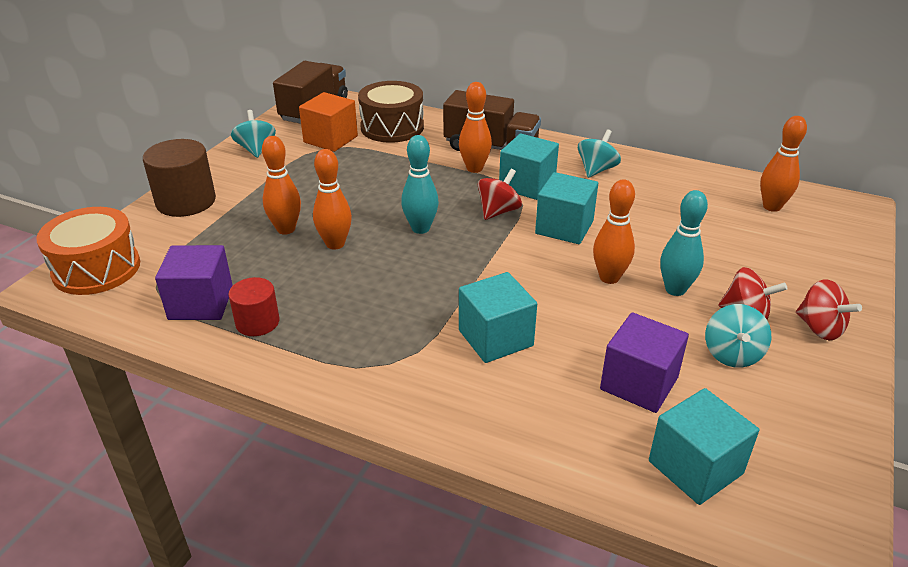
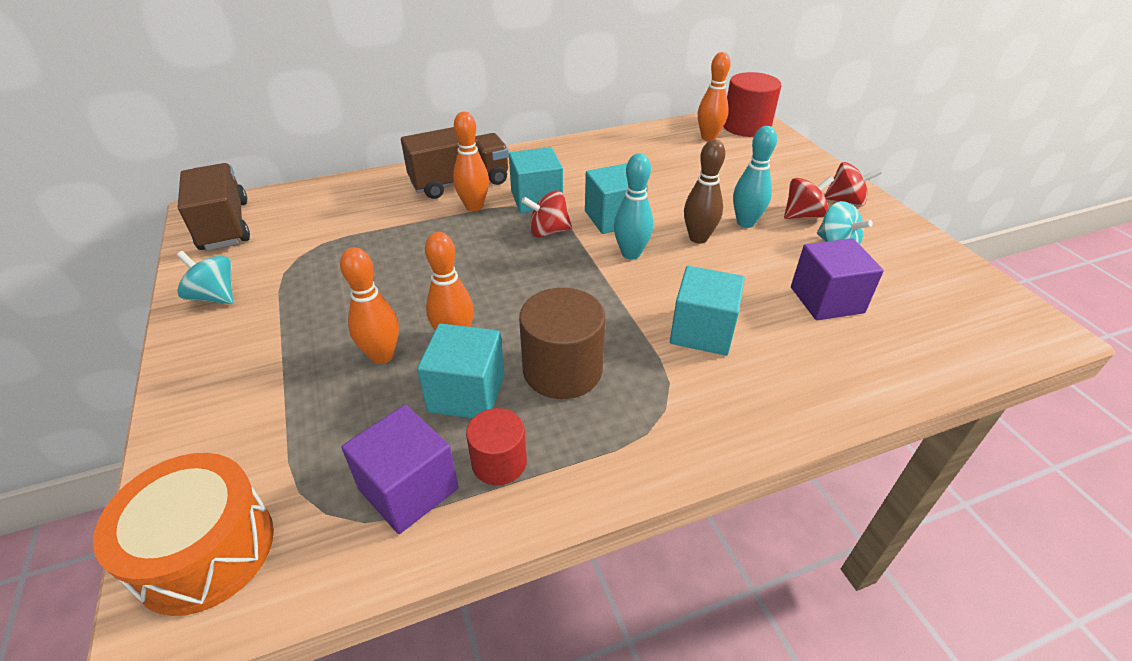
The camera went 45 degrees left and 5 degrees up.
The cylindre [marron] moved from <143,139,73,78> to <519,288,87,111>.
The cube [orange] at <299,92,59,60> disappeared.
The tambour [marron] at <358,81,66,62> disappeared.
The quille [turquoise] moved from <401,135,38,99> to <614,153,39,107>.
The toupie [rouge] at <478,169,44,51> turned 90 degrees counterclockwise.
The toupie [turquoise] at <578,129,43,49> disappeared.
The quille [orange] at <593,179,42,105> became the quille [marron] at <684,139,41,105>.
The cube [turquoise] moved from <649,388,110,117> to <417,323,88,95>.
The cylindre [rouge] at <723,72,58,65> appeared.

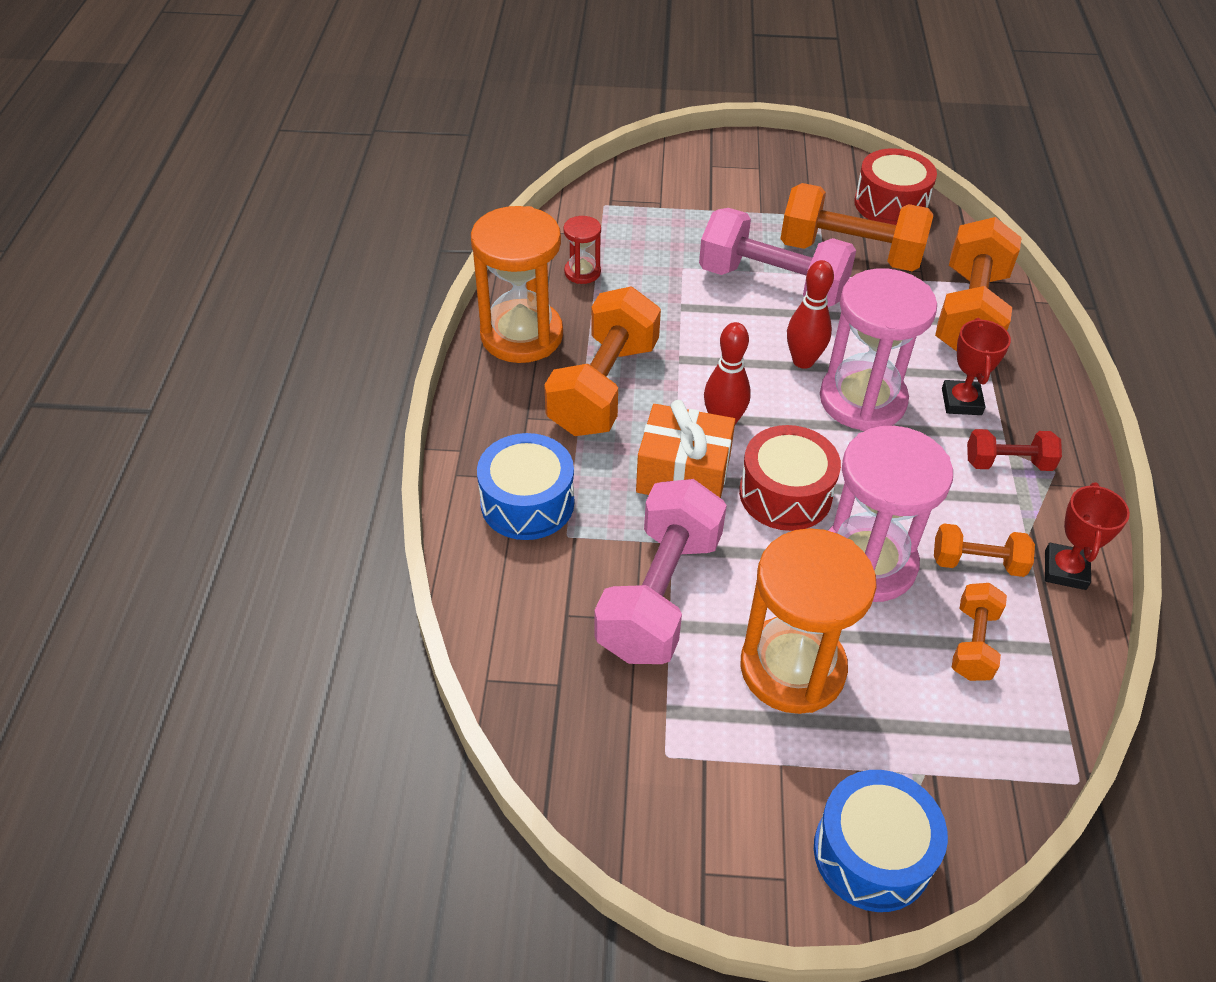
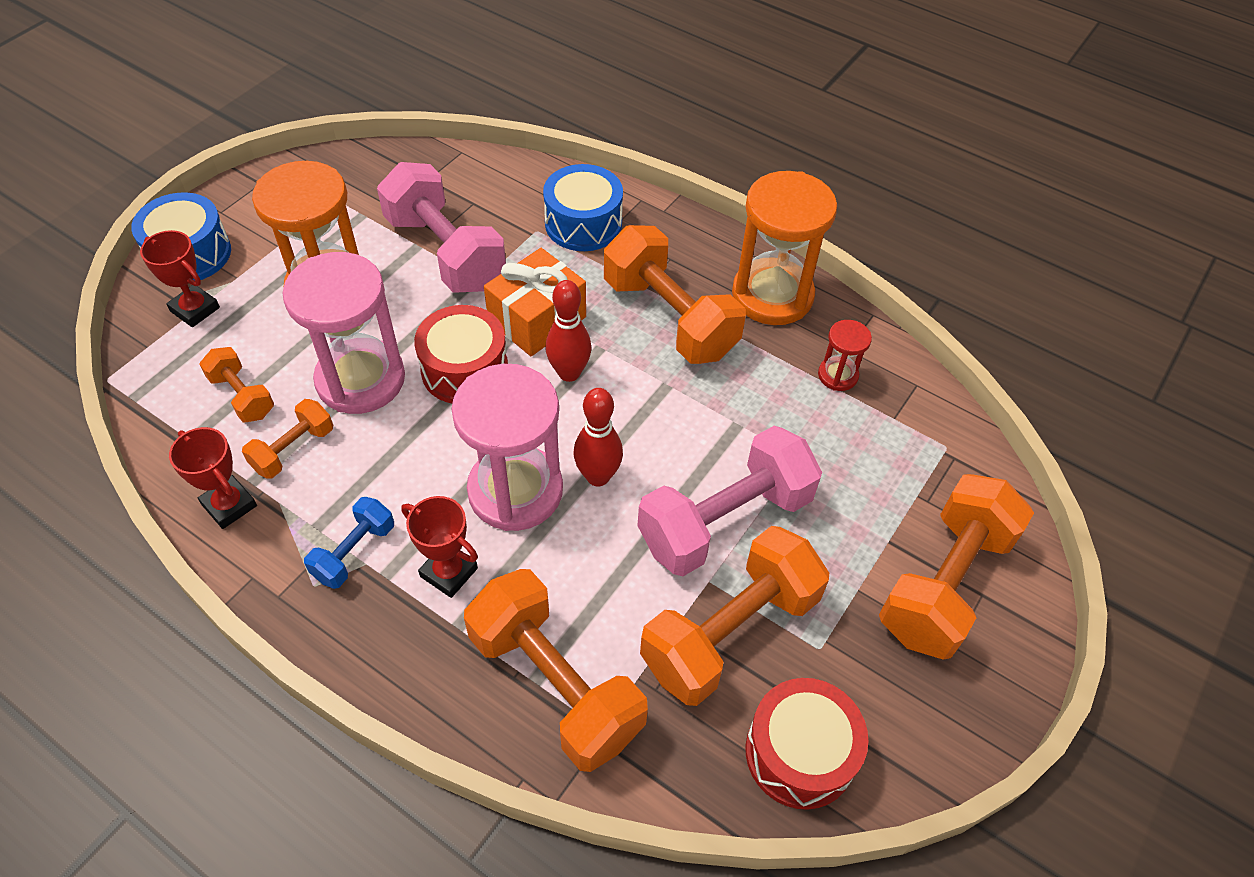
The camera went 120 degrees right and 5 degrees up.
The haltère [rouge] at <967,429,95,42> became the haltère [bleu] at <304,497,90,92>.
The trophée [rouge] at <140,230,80,97> appeared.
The haltère [orange] at <879,474,155,186> appeared.

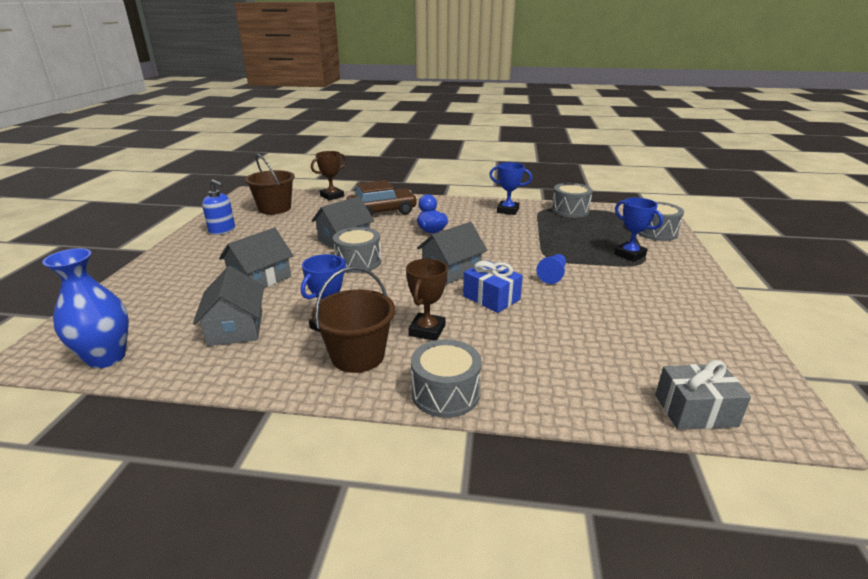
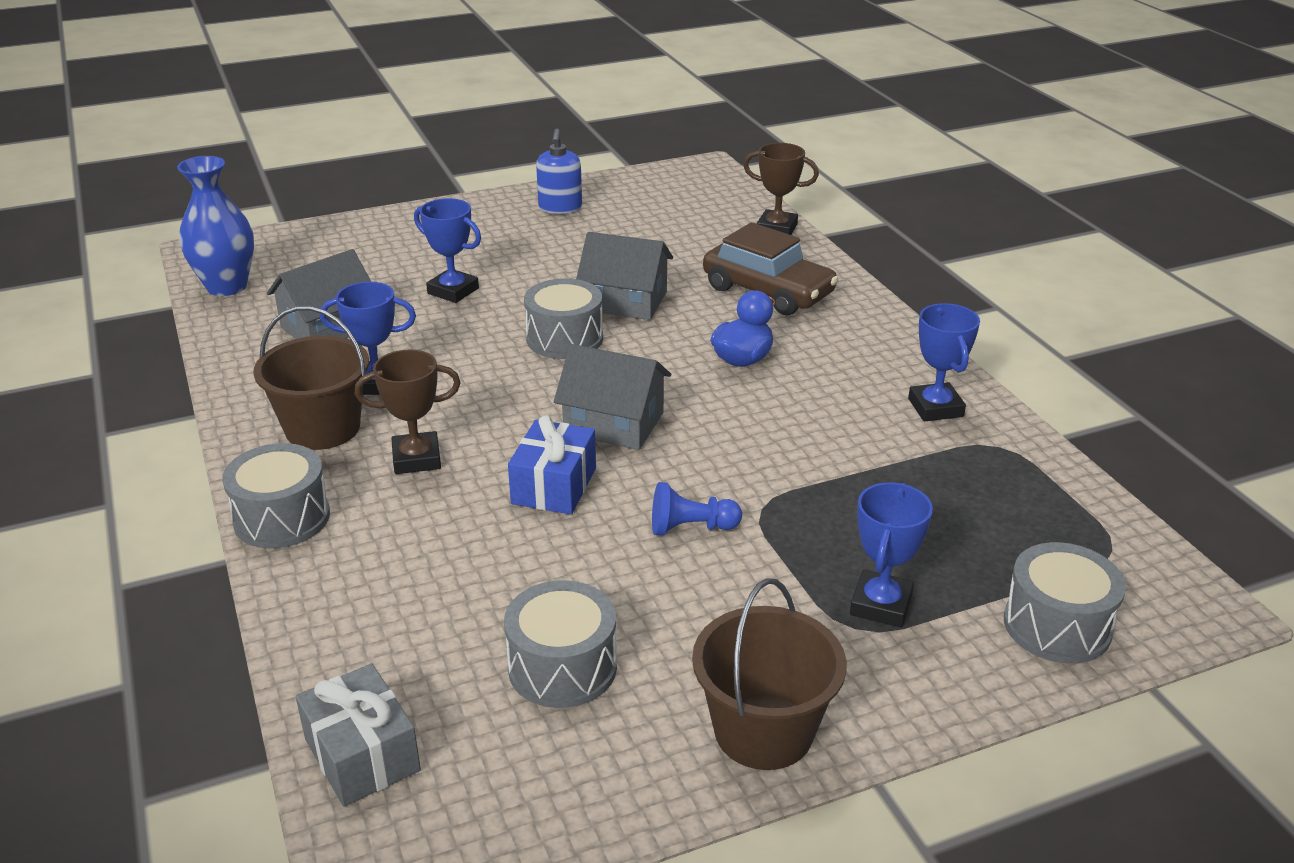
The camera went 60 degrees right and 5 degrees up.
The maison [gris] at <219,228,74,60> was replaced by the trophée [bleu] at <414,198,67,105>.
The seau [marron] moved from <245,153,50,61> to <692,578,154,192>.
The tambour [gris] moved from <552,183,41,35> to <504,580,113,128>.

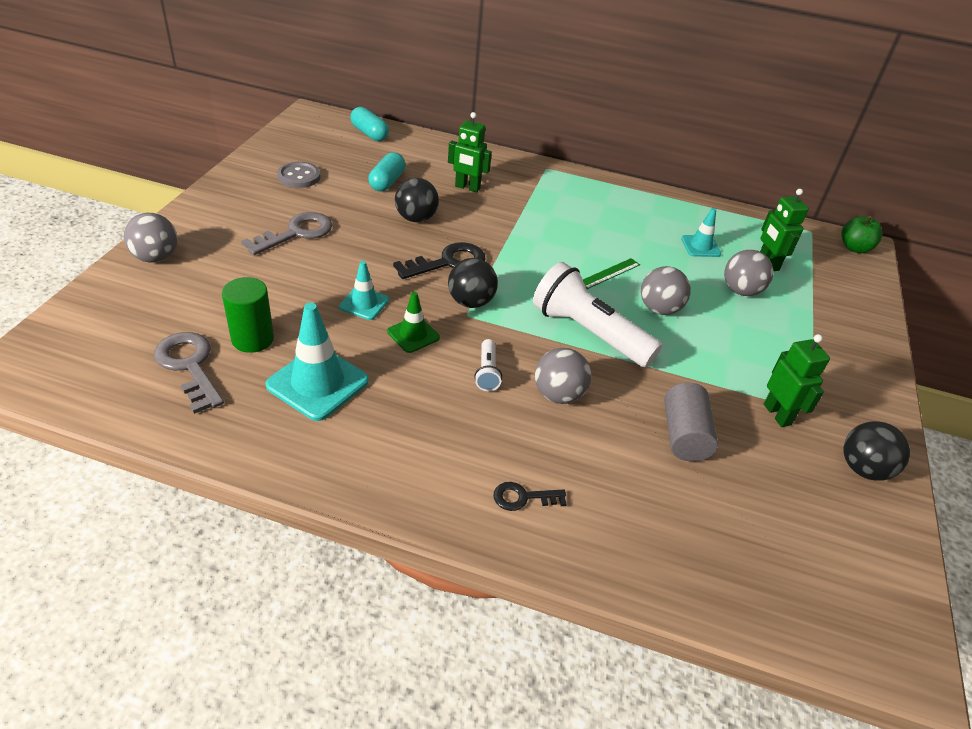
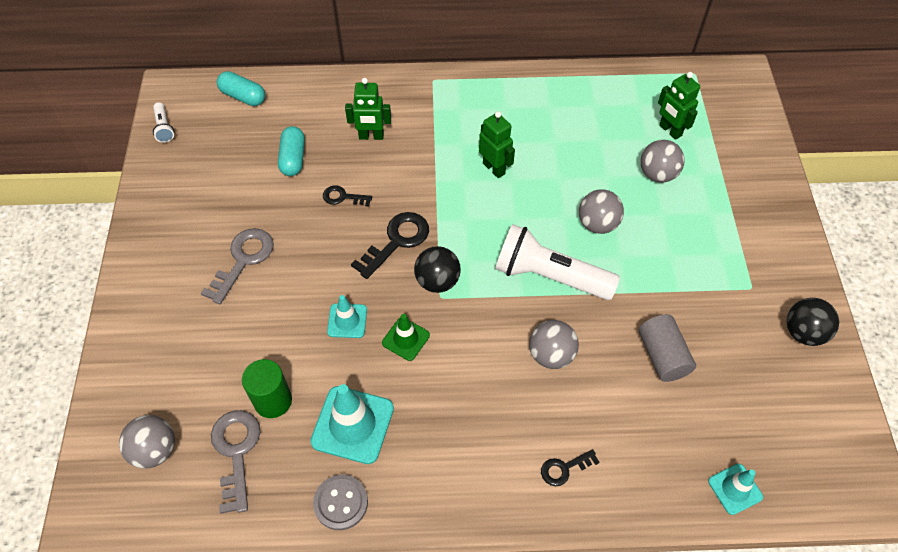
The camera went 15 degrees left and 15 degrees up.
The balle [gris] moved from <124,213,54,49> to <119,415,56,54>.
The clé [gris] at <154,332,70,82> turned 45 degrees clockwise.
The bouton [gris] moved from <277,162,44,26> to <313,475,55,55>.
The balle [noir] at <395,178,44,44> was replaced by the clé [noir] at <323,185,49,22>.
The lampe de poche [blanc] moved from <474,339,28,52> to <153,102,21,41>.
The règle [vert] at <583,258,57,31> disappeared.
The cône de chantier [turquoise] moved from <681,208,40,49> to <708,464,55,51>.
The robot [vert] moved from <764,334,66,93> to <479,111,36,67>.
The pomme [vert] at <841,216,42,37> disappeared.

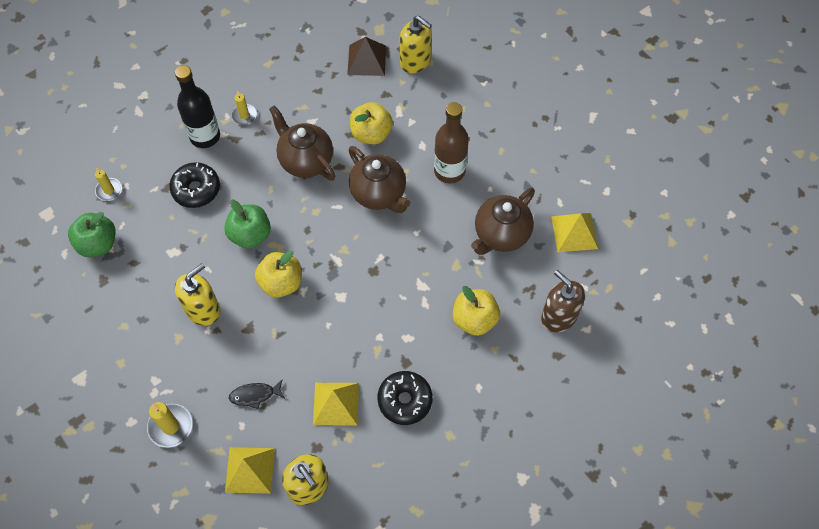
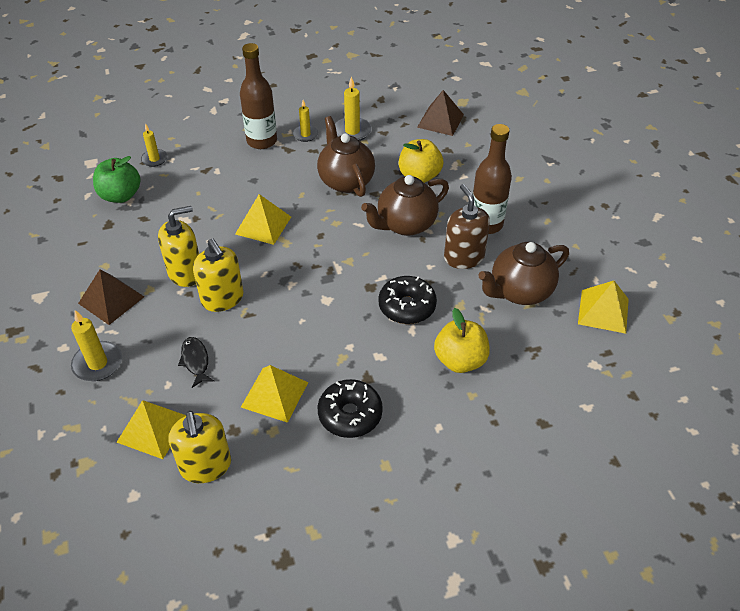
The camera went 20 degrees right and 15 degrees down.
The beignet [noir] moved from <169,162,51,46> to <379,276,58,48>.
The bouteille [noir] at <175,65,45,83> became the bouteille [marron] at <240,43,37,106>.
The pomme [vert] at <224,200,47,49> was replaced by the pyramide [jaune] at <235,194,56,51>.
The poisson [noir] at <229,380,56,29> turned 60 degrees clockwise.
The pomme [jaune] at <255,251,46,47> disappeared.
The théière [marron] at <348,146,62,67> turned 75 degrees clockwise.
The distributeur de savon [jaune] moved from <400,16,32,58> to <193,238,51,74>.
The distributeur de savon [marron] moved from <541,270,44,62> to <444,184,46,85>.
The pyramide [marron] at <78,269,66,56> appeared.
The bougie [jaune] at <335,76,37,65> appeared.

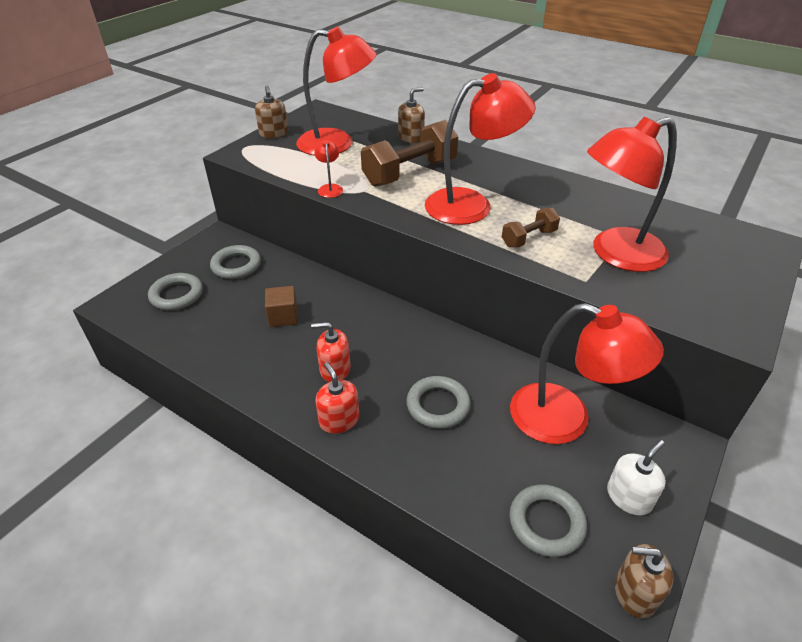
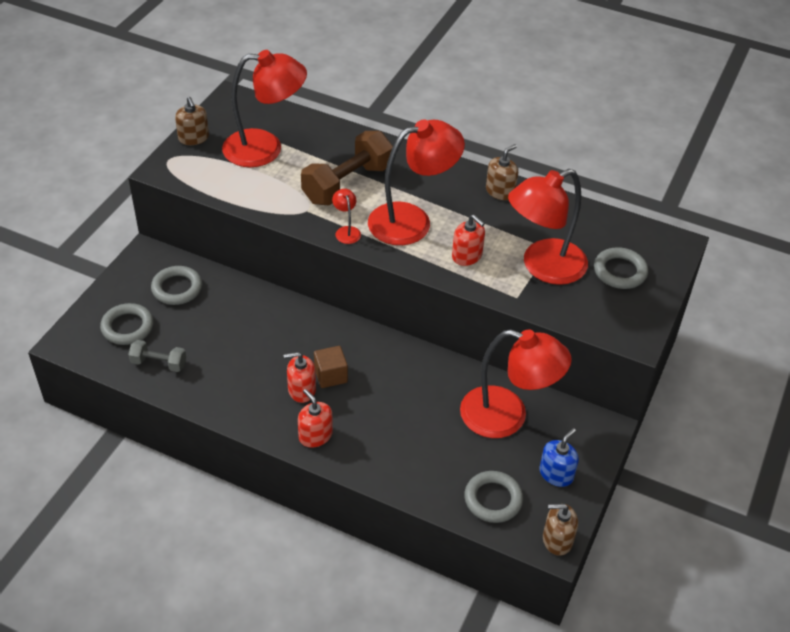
The camera went 10 degrees left and 5 degrees up.
The cube [marron] moved from <265,286,33,41> to <314,346,34,42>.
The lampe [rouge] moved from <314,140,29,58> to <332,189,29,55>.
The distributeur de savon [marron] moved from <398,87,27,56> to <486,144,32,56>.
The anneau [gris] moved from <406,376,65,53> to <594,247,54,42>.
The haltère [marron] at <502,208,58,40> was replaced by the distributeur de savon [rouge] at <452,215,33,51>.
The distributeur de savon [blanc] at <607,440,59,76> became the distributeur de savon [bleu] at <539,428,40,59>.
The haltère [gris] at <128,340,58,32> appeared.

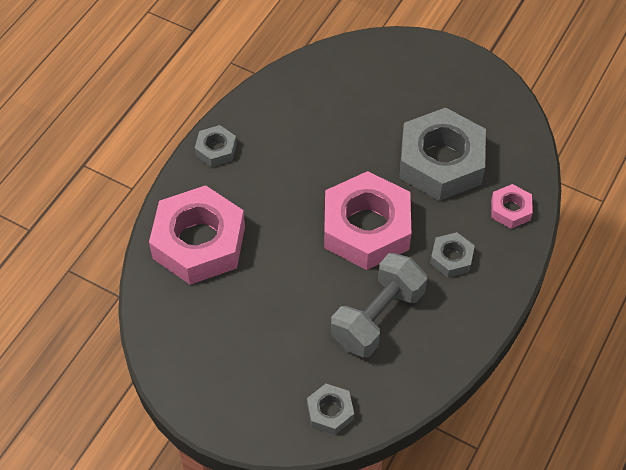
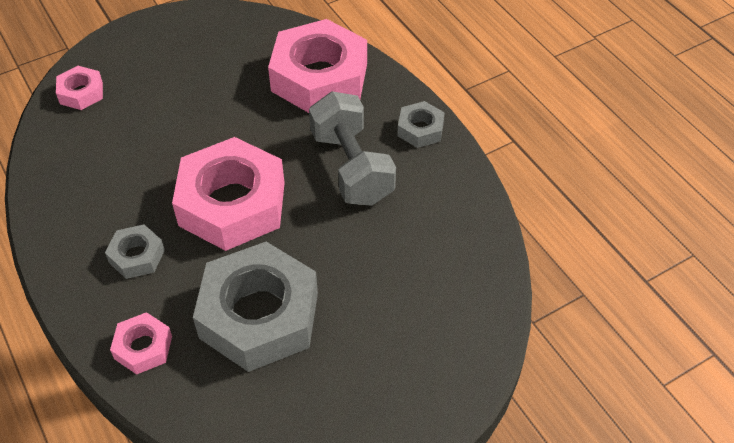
The camera went 120 degrees right and 5 degrees down.
The écrou [gris] at <307,384,47,51> became the écrou [rose] at <56,66,47,44>.
The haltère [gris] moved from <331,253,96,105> to <309,91,87,115>.

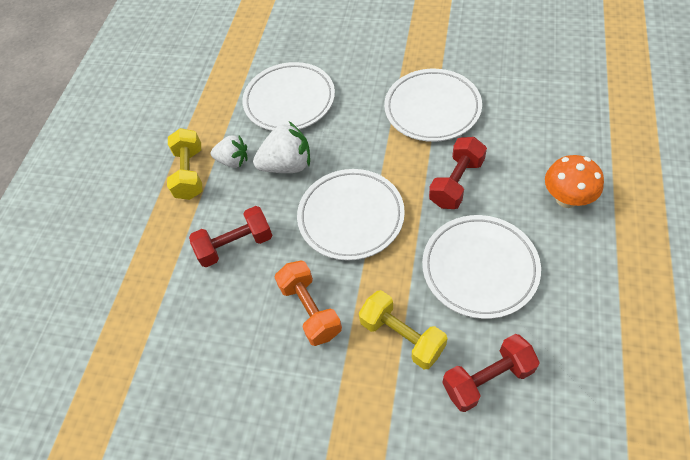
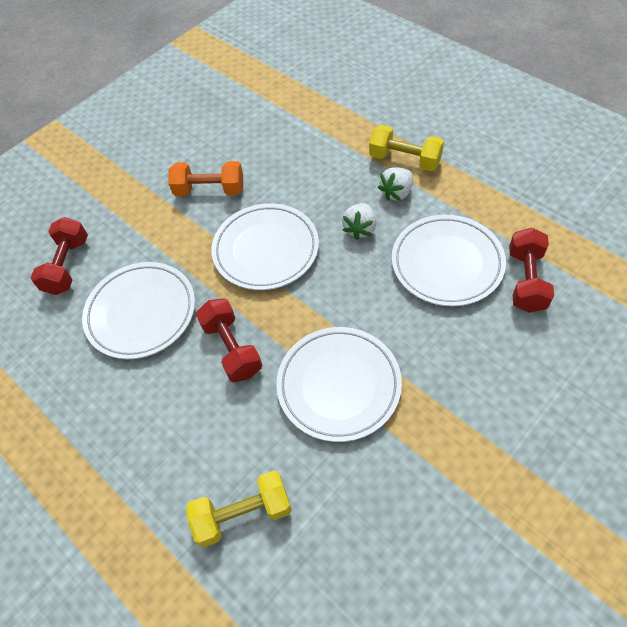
The camera went 120 degrees right and 0 degrees up.
The haltère [rouge] moved from <189,206,84,61> to <509,228,45,85>.
The fraise [blanc] at <253,122,57,51> changed to 0.66 times the size.
The haltère [jaune] moved from <359,290,89,79> to <186,470,106,77>.
The champignon [orange] at <545,155,59,53> disappeared.

